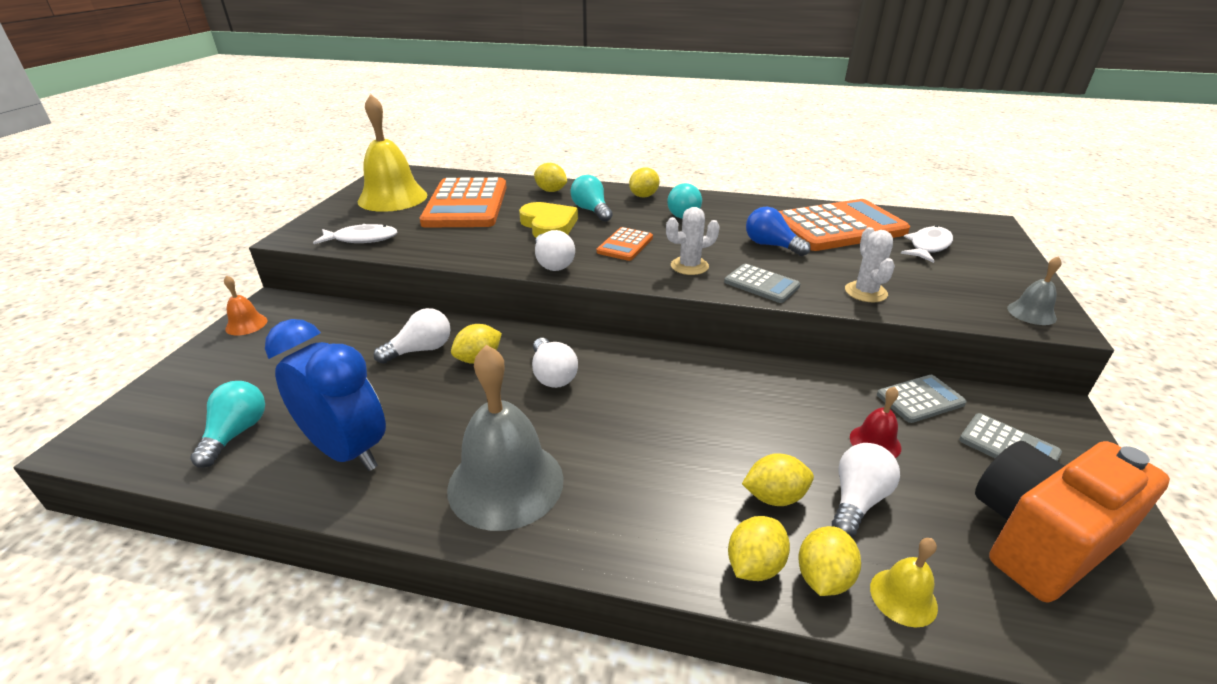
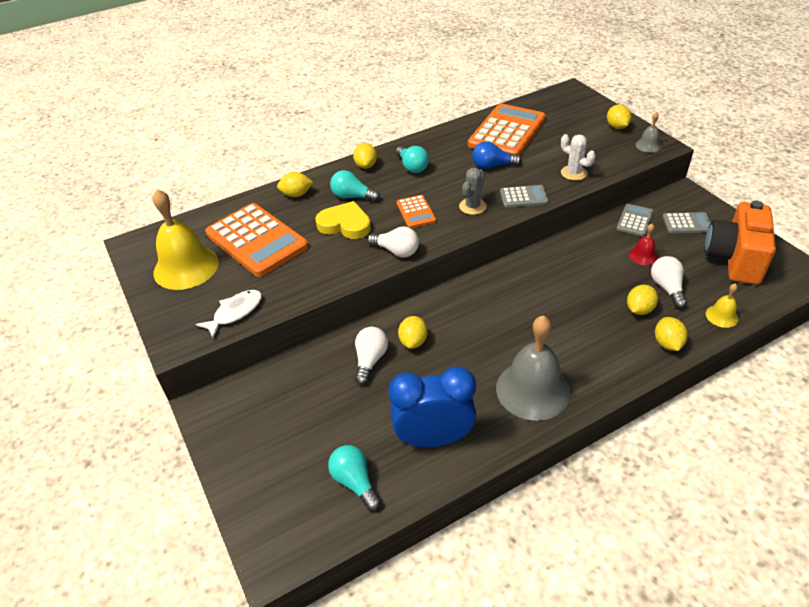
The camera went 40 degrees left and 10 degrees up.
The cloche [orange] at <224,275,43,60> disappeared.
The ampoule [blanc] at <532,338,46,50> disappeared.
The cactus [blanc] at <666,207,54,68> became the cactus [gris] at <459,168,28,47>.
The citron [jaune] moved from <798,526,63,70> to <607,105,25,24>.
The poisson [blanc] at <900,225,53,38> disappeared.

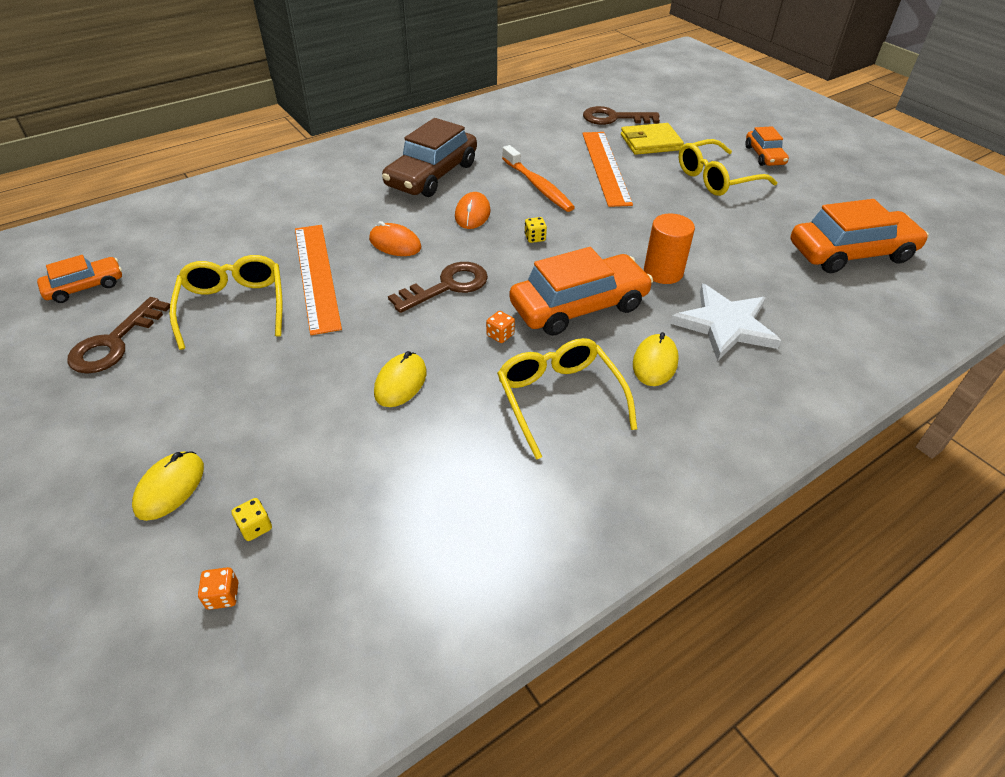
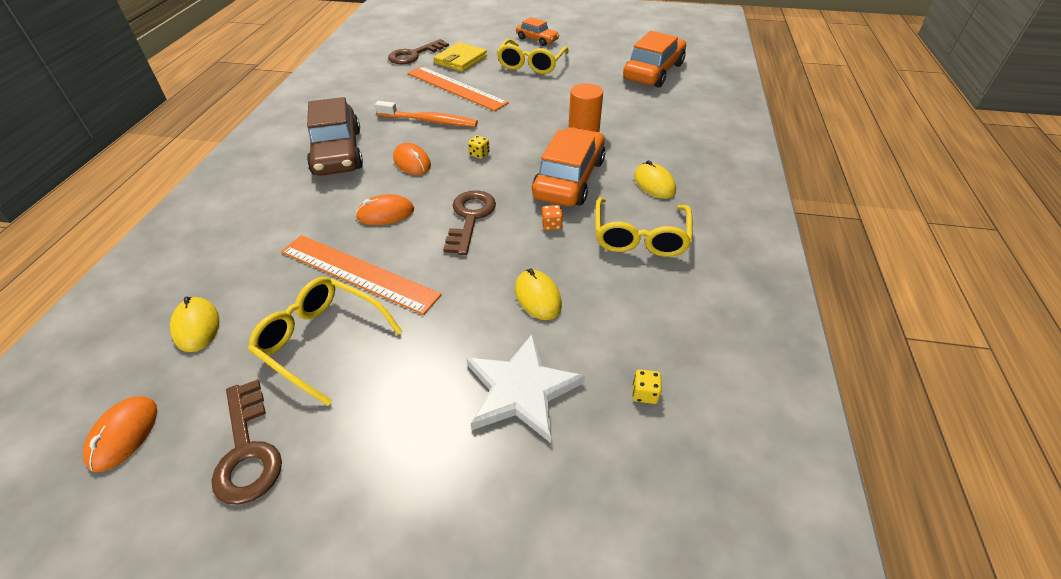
The camera went 45 degrees left and 0 degrees up.
The voiture [orange] at <37,255,85,48> was replaced by the souris [orange] at <83,396,74,76>.
The souris [jaune] moved from <132,451,72,70> to <170,297,49,55>.
The dé [orange] at <198,567,40,43> disappeared.
The dé [jaune] moved from <232,498,40,43> to <633,369,29,35>.
The lunettes [jaune] at <497,338,140,122> turned 105 degrees counterclockwise.
The étoile [blanc] moved from <670,284,111,77> to <466,333,119,110>.

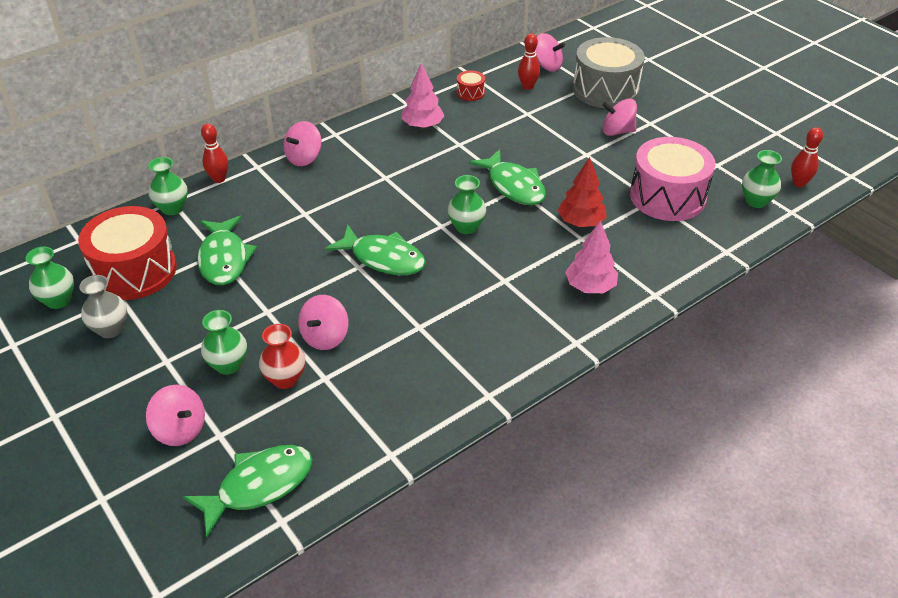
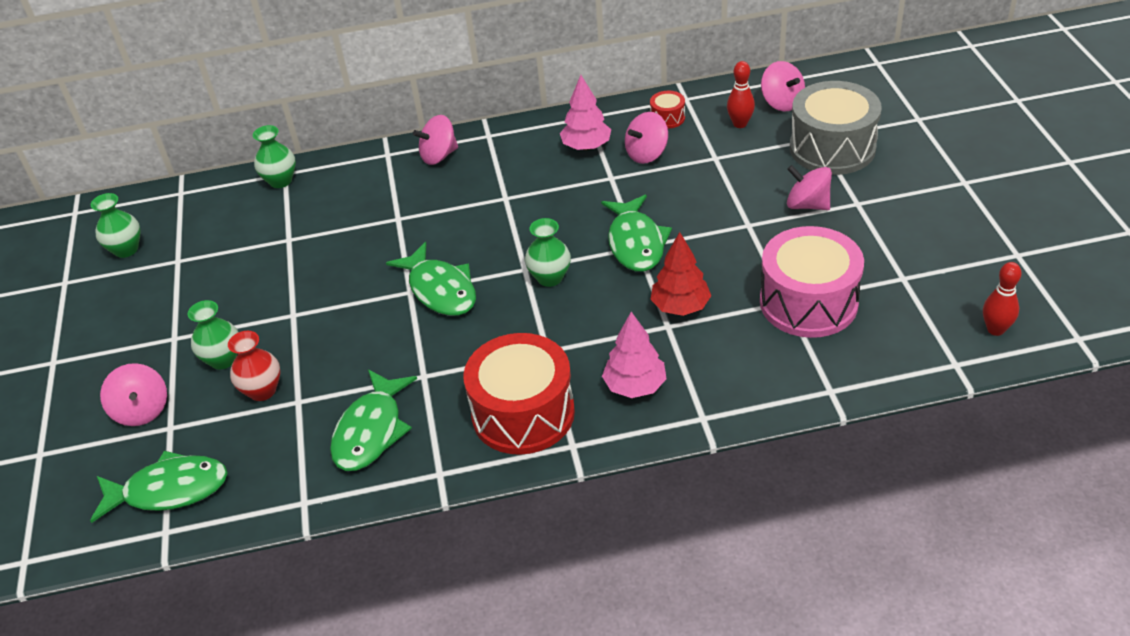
The camera went 30 degrees right and 0 degrees up.
The tambour [rouge] moved from <78,206,99,94> to <464,333,111,122>.
The vase [gris] at <79,275,48,63> disappeared.
The poisson [vert] moved from <197,216,60,69> to <330,370,87,101>.
The quille [rouge] at <201,123,27,60> disappeared.
The toupie [rose] moved from <298,295,51,55> to <625,112,43,52>.
The vase [vert] at <742,150,40,58> disappeared.

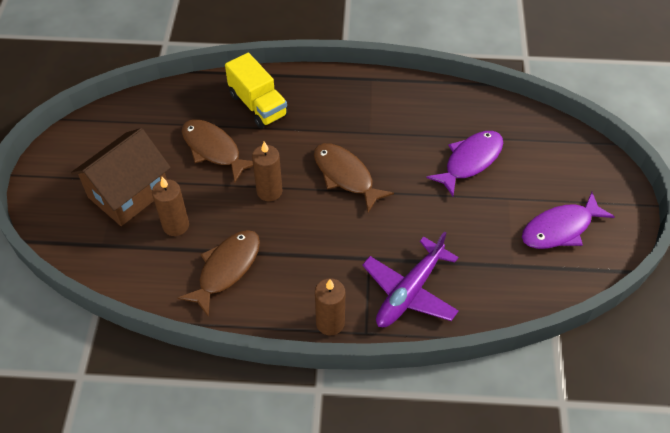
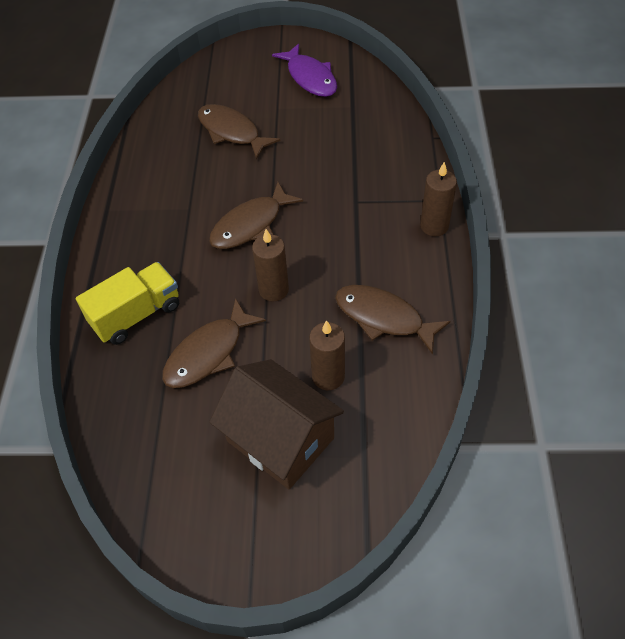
The camera went 90 degrees left and 0 degrees up.
The avion [violet] at <362,231,97,96> disappeared.
The poisson [violet] at <426,131,77,65> became the poisson [marron] at <198,104,82,55>.

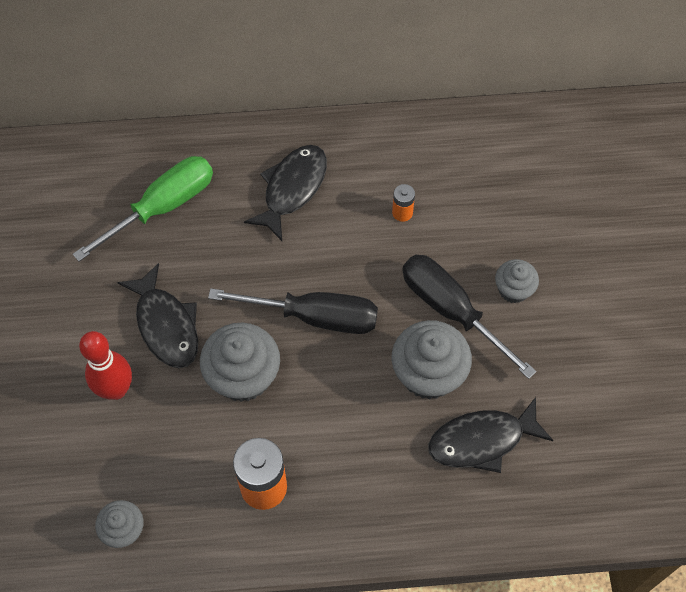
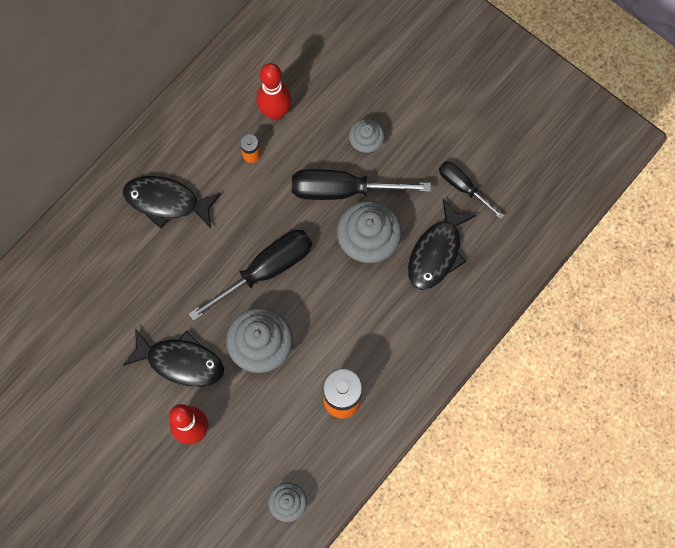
The camera went 45 degrees left and 10 degrees up.
The tournevis [vert] at <73,156,140,106> disappeared.
The poisson [noir] at <244,145,83,96> turned 60 degrees counterclockwise.
The quille [rouge] at <256,63,36,57> appeared.
The tournevis [noir] at <439,161,65,58> appeared.

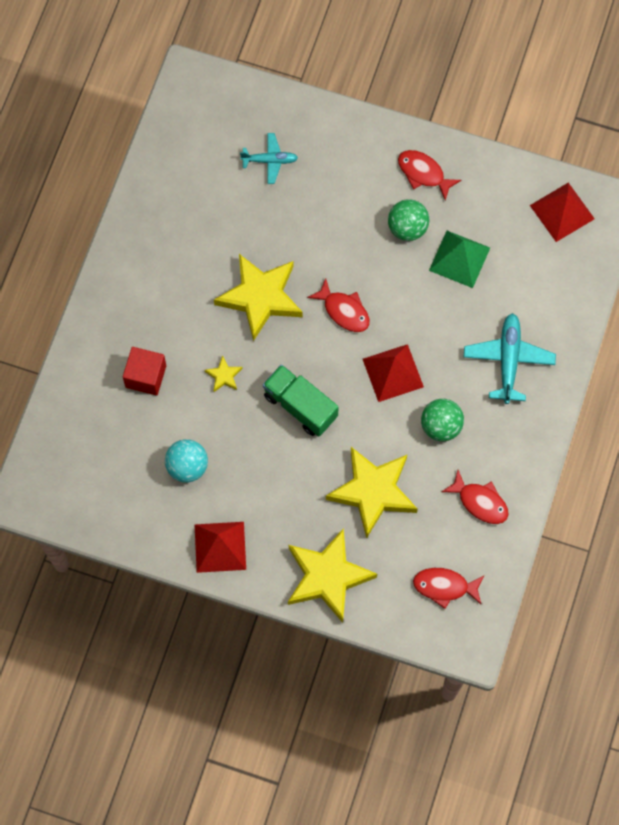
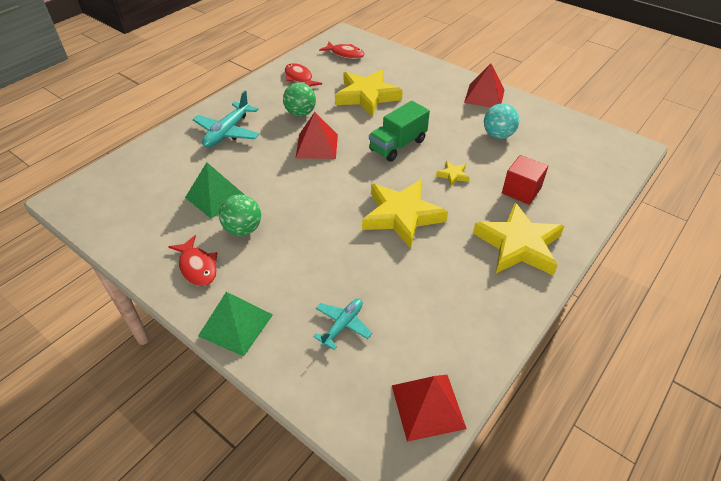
The camera went 160 degrees left and 25 degrees down.
The avion [turquoise] at <240,133,58,51> turned 105 degrees clockwise.
The camion [vert] at <263,364,76,72> turned 75 degrees clockwise.
The étoile [jaune] moved from <288,528,89,95> to <473,202,91,74>.
The poisson [rouge] at <307,278,63,54> disappeared.
The pyramide [rouge] moved from <530,183,65,59> to <392,375,75,67>.
The pyramide [vert] at <198,292,75,64> appeared.

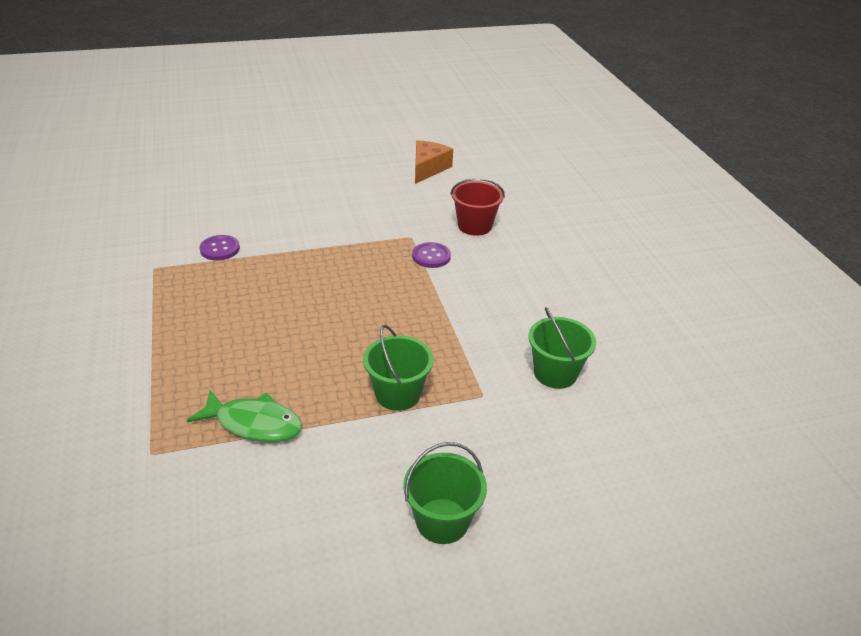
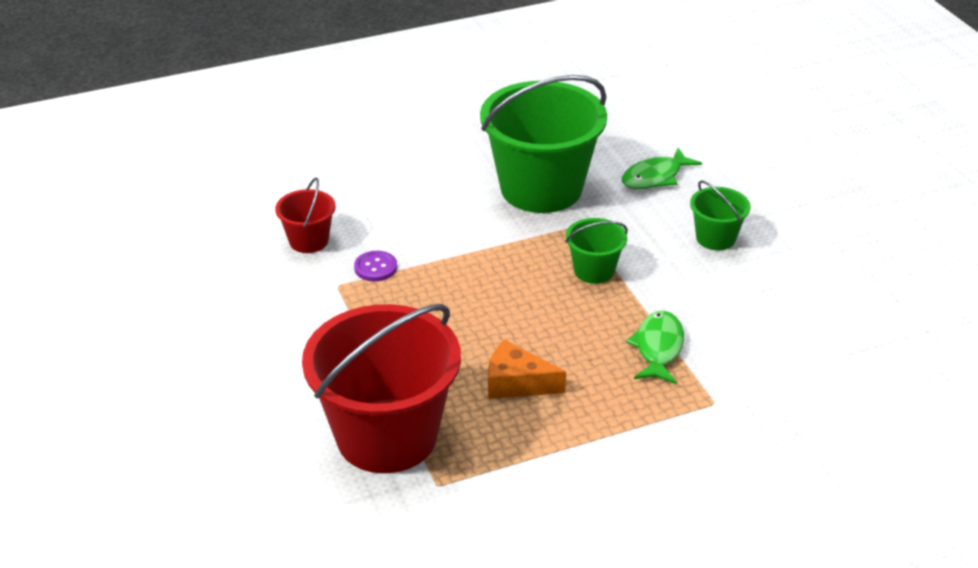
The camera went 95 degrees left and 0 degrees up.
The bouton [violet] at <200,235,40,25> was replaced by the seau [rouge] at <302,304,159,169>.
The fromage [orange] moved from <415,140,38,44> to <488,340,78,59>.
The seau [vert] at <528,307,68,82> changed to 2.18 times the size.
The poisson [vert] at <622,148,80,41> appeared.

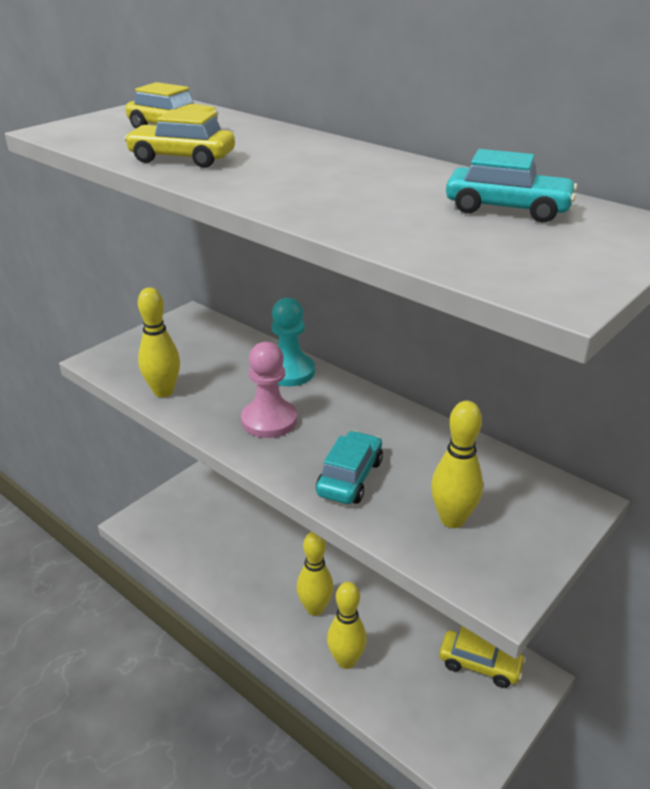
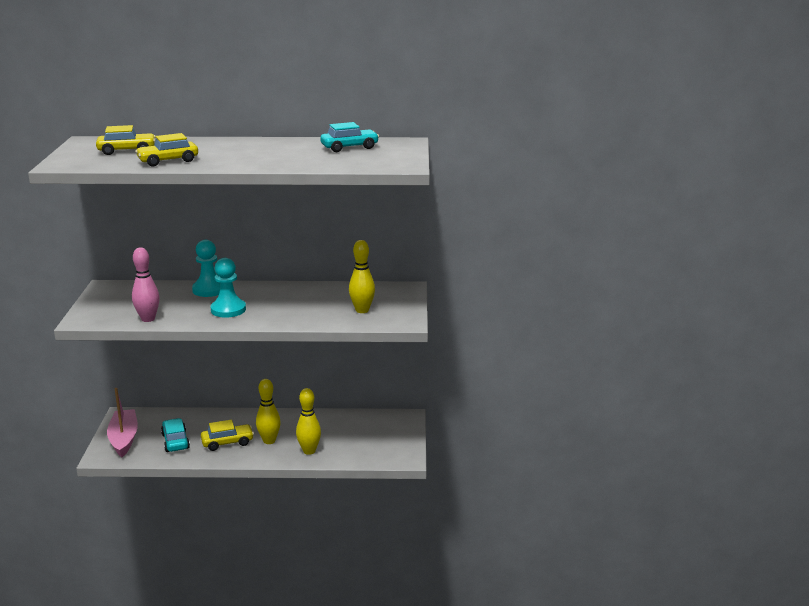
The camera went 40 degrees left and 10 degrees down.
The quille [jaune] at <138,287,42,110> became the quille [rose] at <132,247,28,75>.
The pion [rose] at <241,342,56,96> became the pion [turquoise] at <210,258,36,60>.
The voiture [turquoise] moved from <316,431,67,73> to <161,418,29,34>.
The voiture [jaune] moved from <439,626,87,62> to <201,420,53,31>.
The bateau [rose] at <107,388,31,69> appeared.

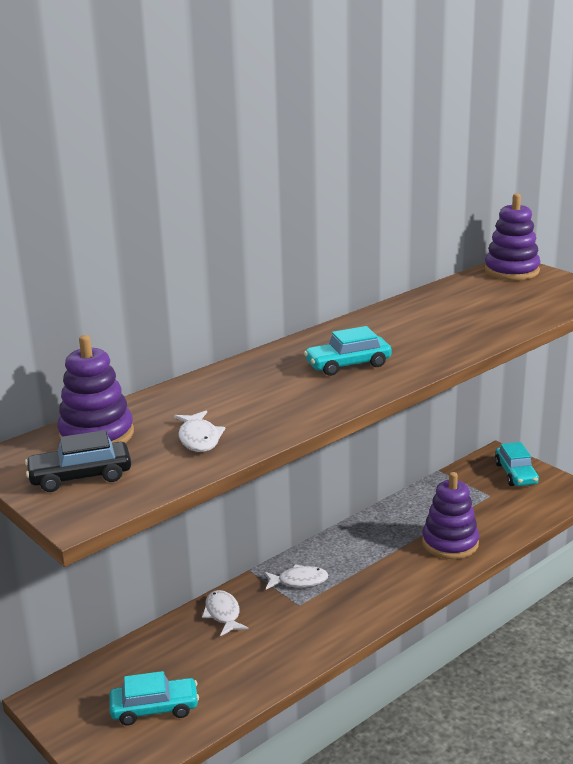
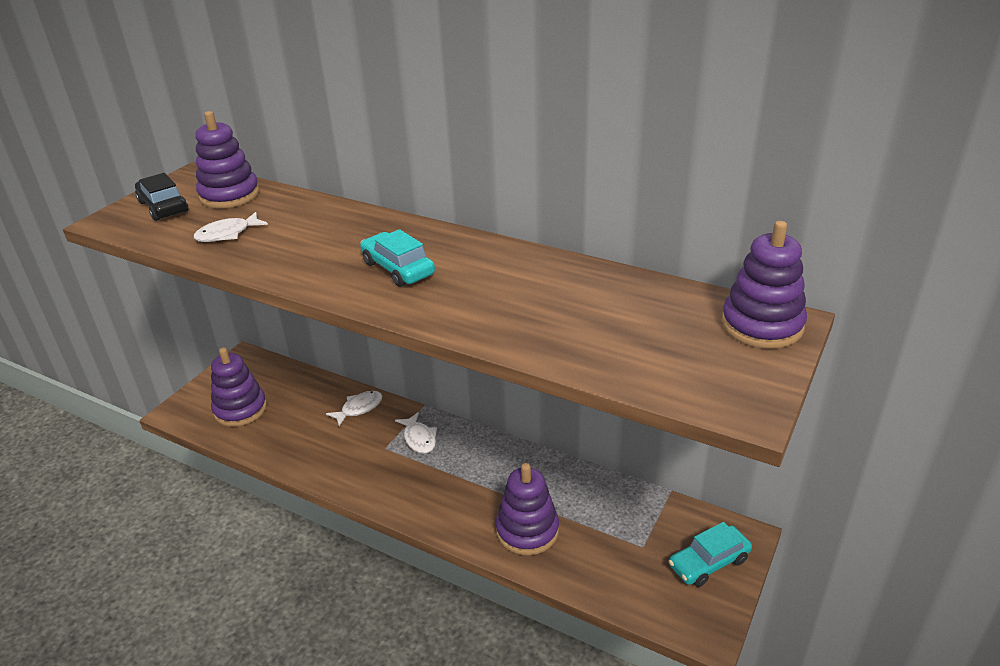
The camera went 70 degrees right and 10 degrees up.
The voiture [turquoise] at <109,671,90,54> was replaced by the jouet à empiler [violet] at <211,347,56,80>.

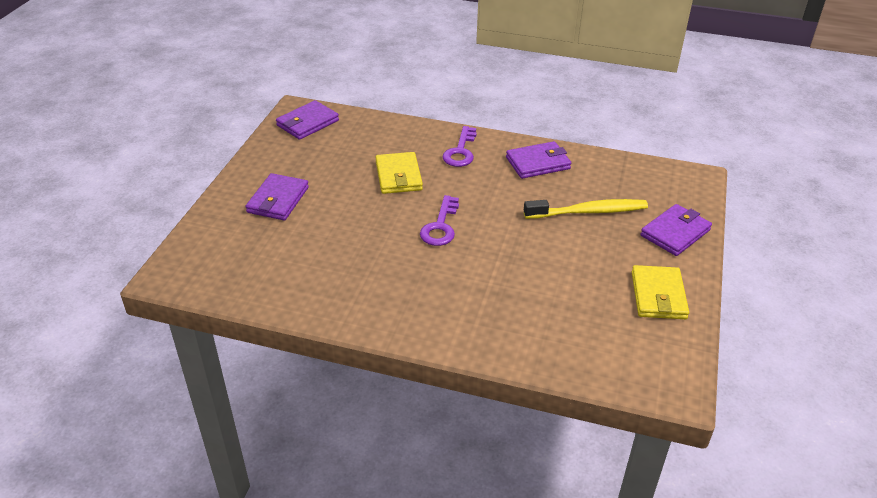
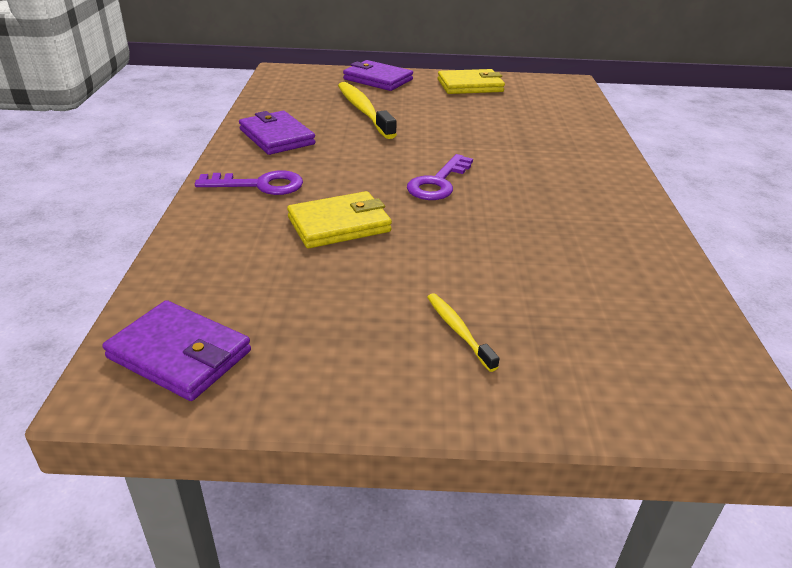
The camera went 105 degrees left and 5 degrees down.
The portefeuille [violet] at <246,173,63,47> was replaced by the brosse à dents [jaune] at <427,293,73,79>.
The clé [violet] at <420,195,39,51> turned 120 degrees clockwise.

